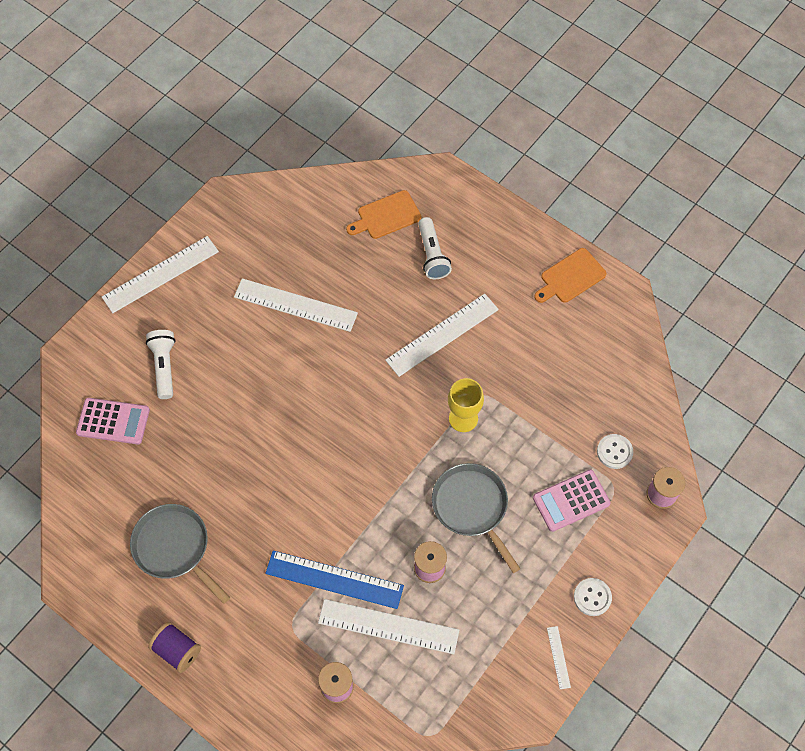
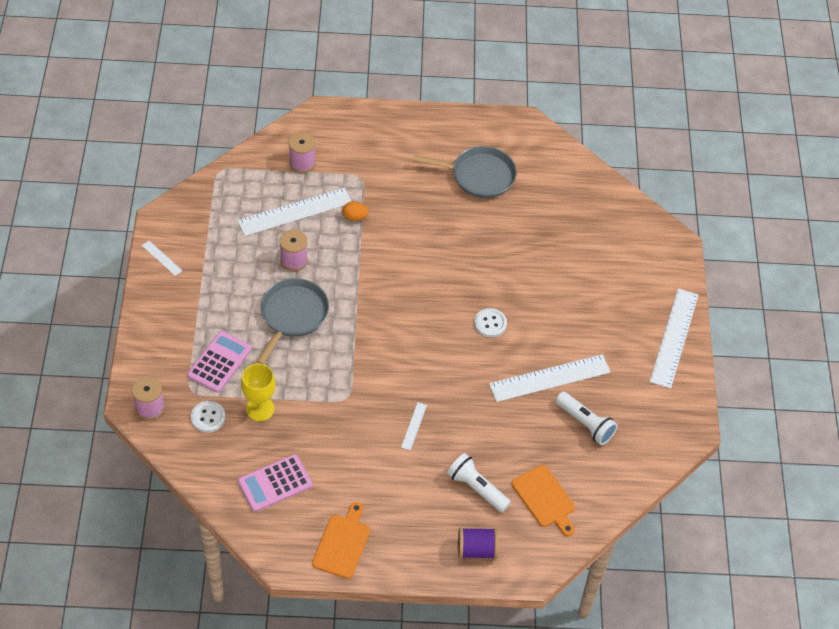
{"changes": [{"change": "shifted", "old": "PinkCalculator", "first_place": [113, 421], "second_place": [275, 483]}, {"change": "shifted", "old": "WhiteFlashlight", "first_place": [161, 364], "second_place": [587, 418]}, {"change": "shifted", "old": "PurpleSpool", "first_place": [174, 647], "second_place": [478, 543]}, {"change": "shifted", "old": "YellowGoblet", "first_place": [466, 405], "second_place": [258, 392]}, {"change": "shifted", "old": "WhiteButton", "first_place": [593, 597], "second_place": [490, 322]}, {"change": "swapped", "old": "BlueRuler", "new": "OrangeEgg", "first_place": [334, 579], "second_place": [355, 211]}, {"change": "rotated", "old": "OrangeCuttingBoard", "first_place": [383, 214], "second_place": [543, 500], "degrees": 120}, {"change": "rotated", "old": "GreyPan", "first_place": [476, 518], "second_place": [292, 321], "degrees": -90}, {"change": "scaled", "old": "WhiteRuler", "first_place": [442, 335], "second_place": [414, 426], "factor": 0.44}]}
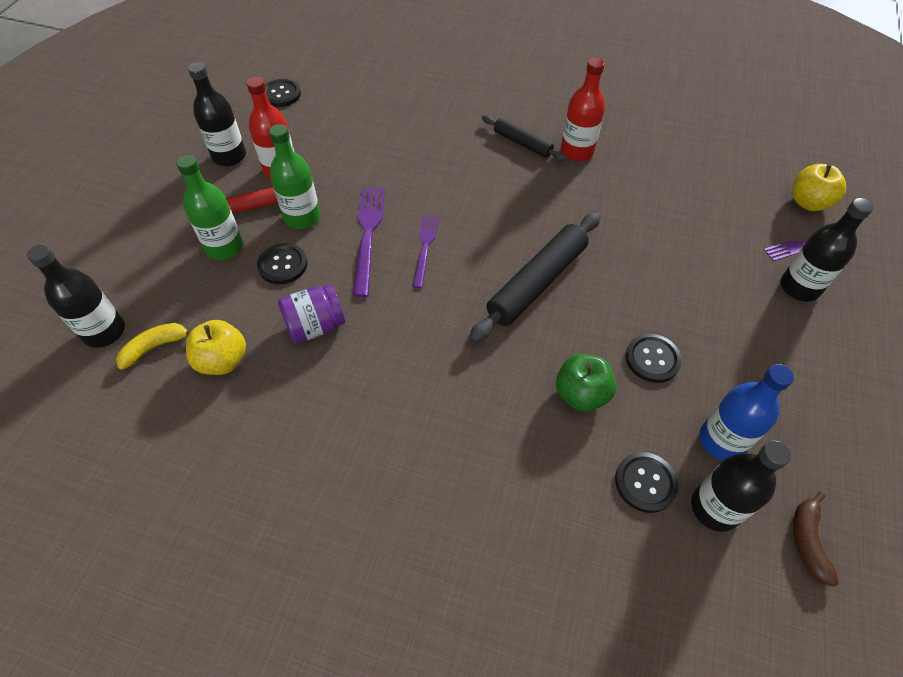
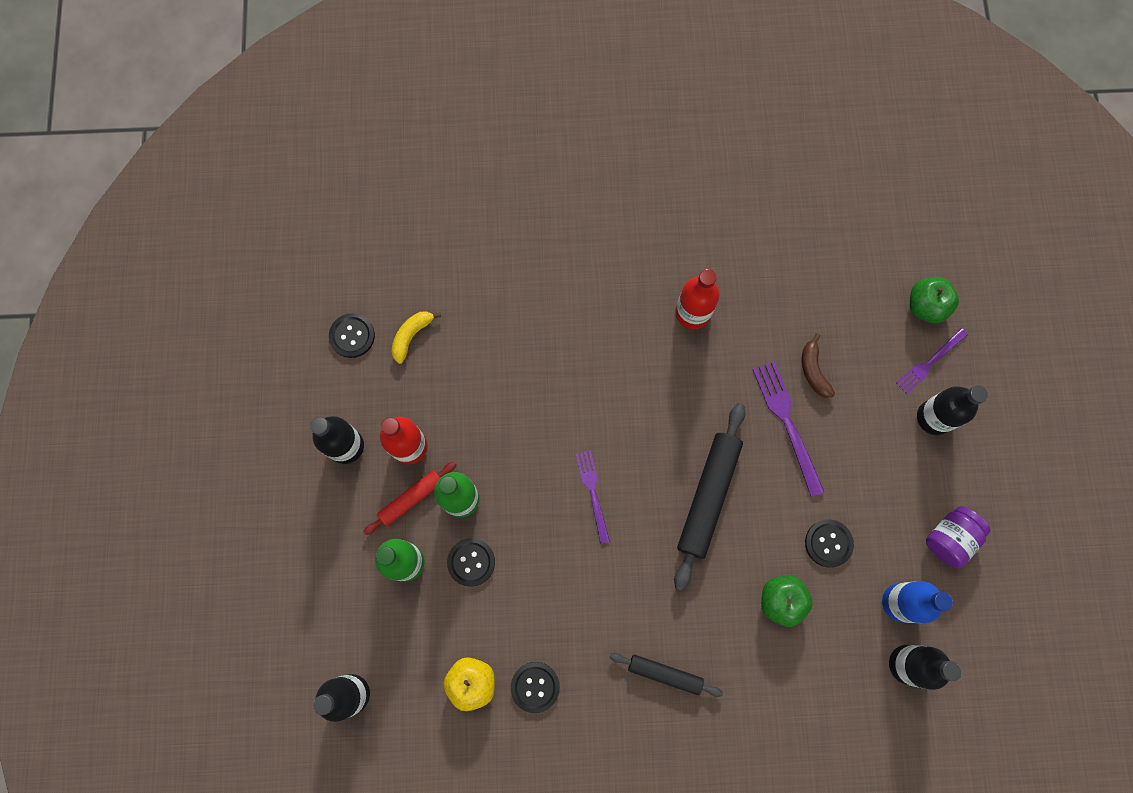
{"changes": [{"change": "shifted", "old": "YellowBanana", "first_place": [153, 346], "second_place": [416, 337]}, {"change": "shifted", "old": "PurpleJar", "first_place": [311, 314], "second_place": [958, 537]}, {"change": "shifted", "old": "PurpleFork", "first_place": [369, 242], "second_place": [788, 429]}, {"change": "shifted", "old": "BlackRollingPin", "first_place": [524, 138], "second_place": [666, 675]}, {"change": "shifted", "old": "BlackButton", "first_place": [646, 482], "second_place": [535, 687]}, {"change": "shifted", "old": "BrownBanana", "first_place": [816, 539], "second_place": [818, 365]}, {"change": "repainted", "old": "YellowApple", "new": "GreenApple", "first_place": [819, 187], "second_place": [934, 300]}]}
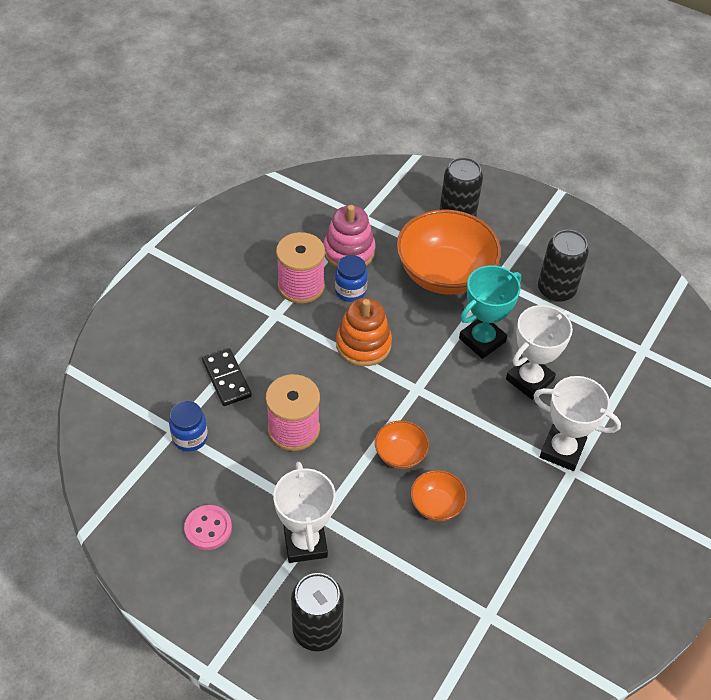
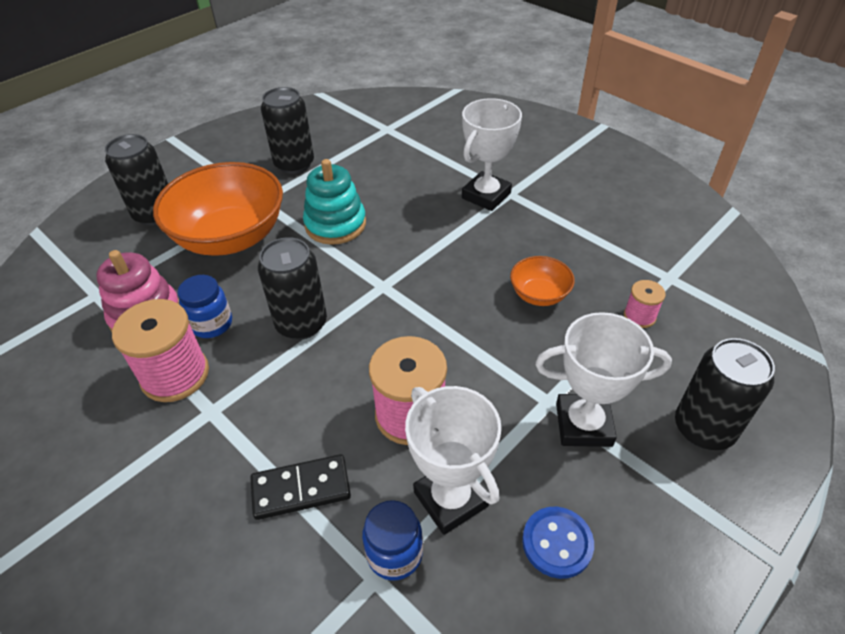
{"changes": [{"change": "gone", "old": "OrangeBowl", "first_place": [402, 445]}, {"change": "new", "new": "PinkSpool", "second_place": [645, 304]}, {"change": "shifted", "old": "WhiteTrophy", "first_place": [539, 352], "second_place": [453, 460]}, {"change": "swapped", "old": "OrangeStackingToy", "new": "BlackCan", "first_place": [364, 332], "second_place": [292, 288]}, {"change": "swapped", "old": "TurquoiseTrophy", "new": "TurquoiseStackingToy", "first_place": [490, 312], "second_place": [334, 202]}, {"change": "repainted", "old": "PinkButton", "new": "BlueButton", "first_place": [208, 527], "second_place": [558, 543]}]}
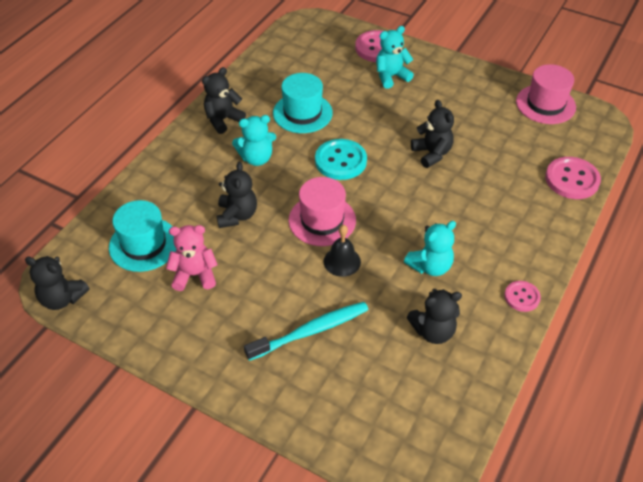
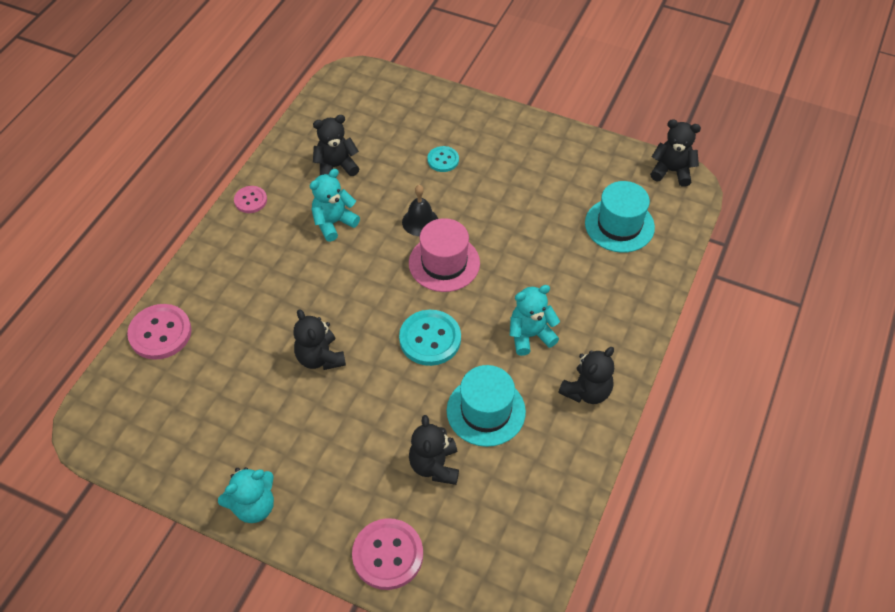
{"changes": [{"change": "gone", "old": "PinkTeddyBear", "first_place": [192, 258]}, {"change": "gone", "old": "PinkHat", "first_place": [546, 94]}, {"change": "shifted", "old": "BlackTeddyBear", "first_place": [237, 195], "second_place": [434, 450]}, {"change": "shifted", "old": "TurquoiseTeddyBear", "first_place": [395, 57], "second_place": [246, 495]}, {"change": "swapped", "old": "TurquoiseToothbrush", "new": "TurquoiseButton", "first_place": [306, 331], "second_place": [443, 159]}]}
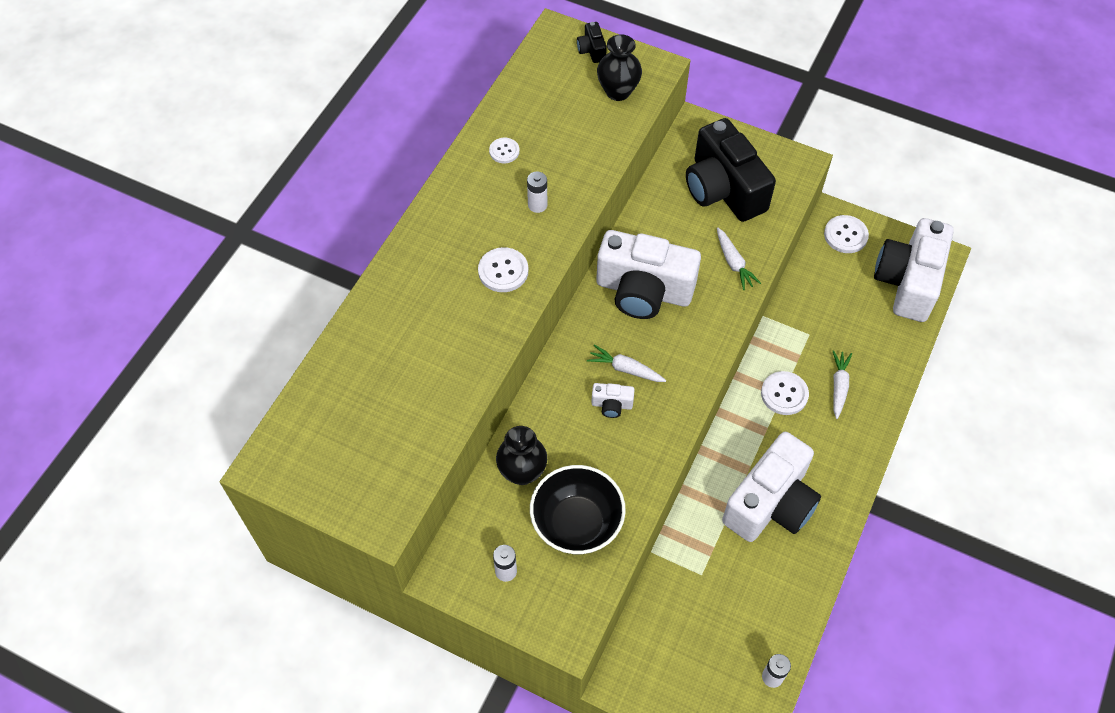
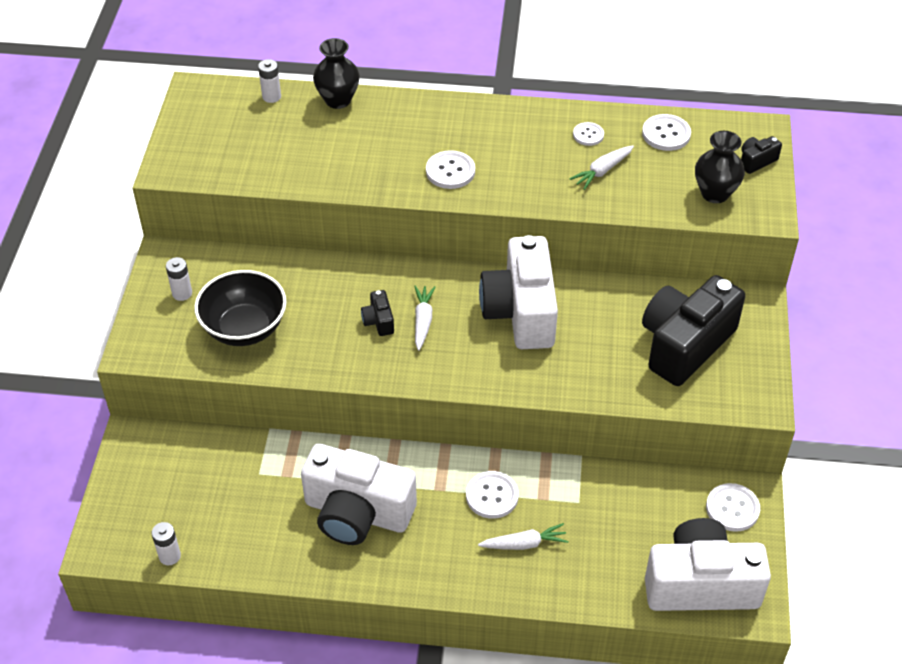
{"changes": [{"change": "new", "new": "WhiteButton", "second_place": [666, 132]}, {"change": "shifted", "old": "BlackVase", "first_place": [521, 455], "second_place": [336, 73]}, {"change": "shifted", "old": "WhiteBattery", "first_place": [537, 192], "second_place": [269, 81]}, {"change": "shifted", "old": "WhiteCarrot", "first_place": [739, 259], "second_place": [602, 167]}, {"change": "repainted", "old": "WhiteCamera", "new": "BlackCamera", "first_place": [613, 400], "second_place": [377, 313]}]}
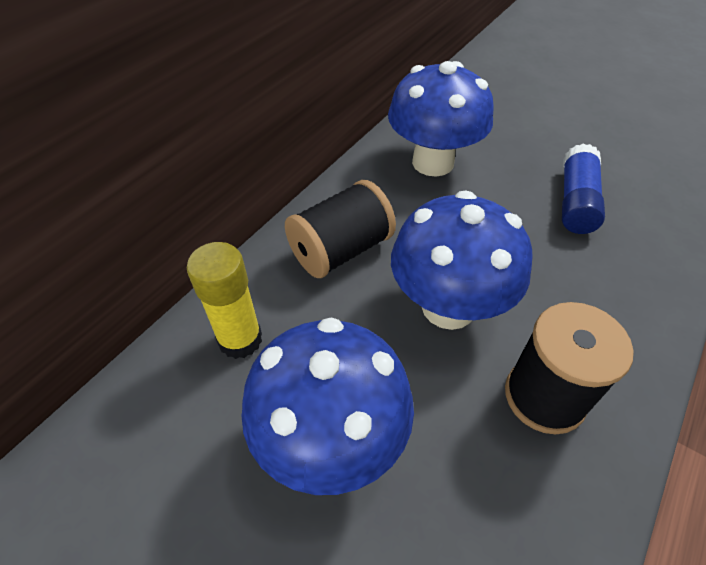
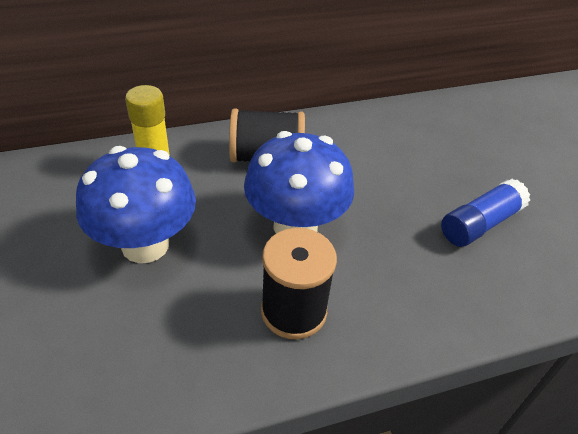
{"changes": [{"change": "gone", "old": "BlueMushroom", "first_place": [440, 119]}]}
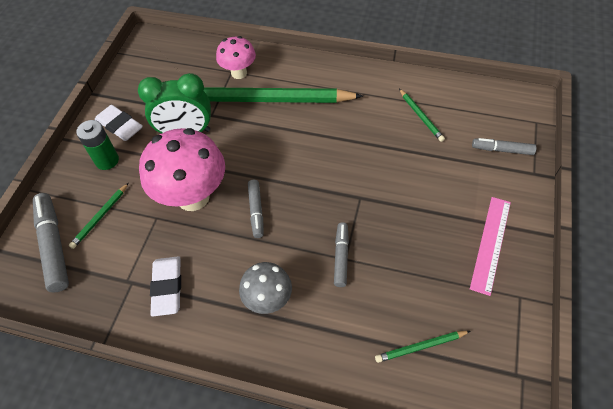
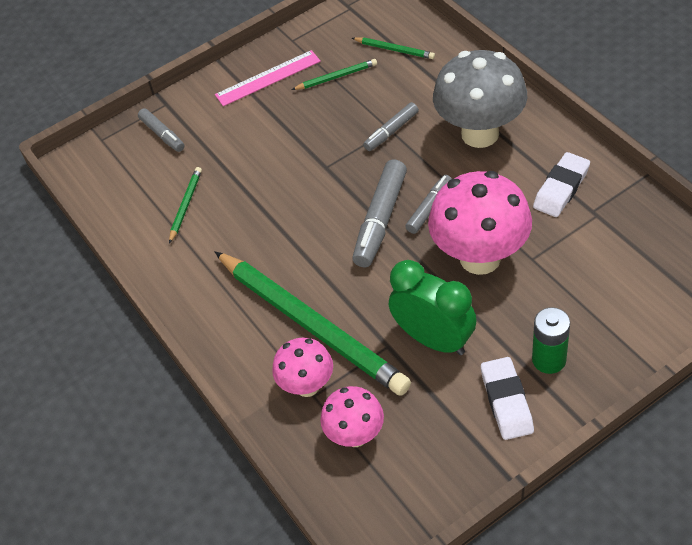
{"changes": [{"change": "new", "new": "PinkMushroom", "second_place": [352, 416]}, {"change": "shifted", "old": "GreyMarker", "first_place": [51, 243], "second_place": [379, 214]}, {"change": "shifted", "old": "GreenPencil", "first_place": [99, 216], "second_place": [334, 74]}, {"change": "scaled", "old": "GreyMushroom", "first_place": [265, 288], "second_place": [480, 99], "factor": 1.76}]}
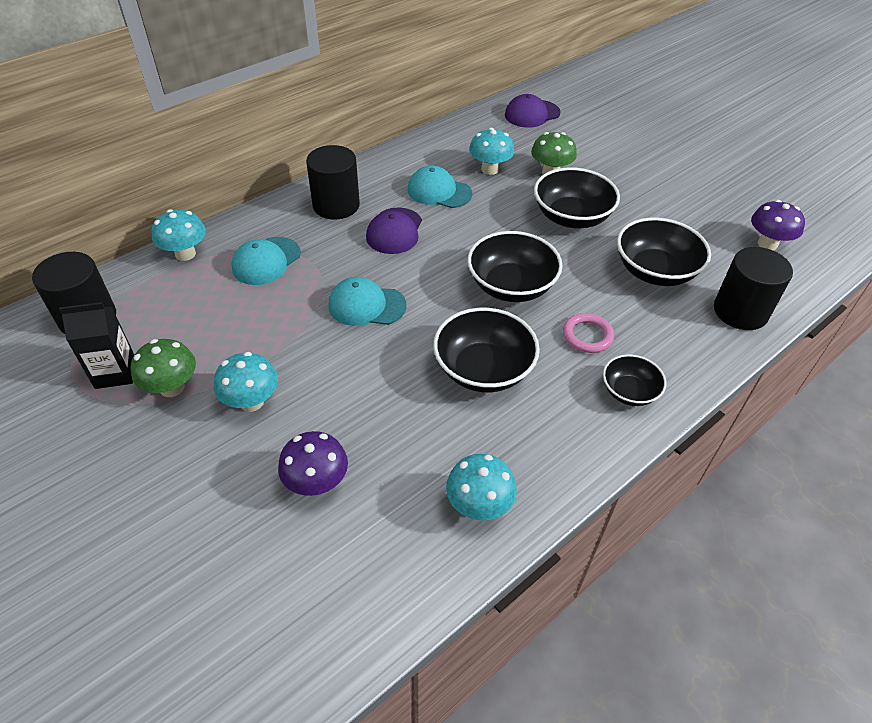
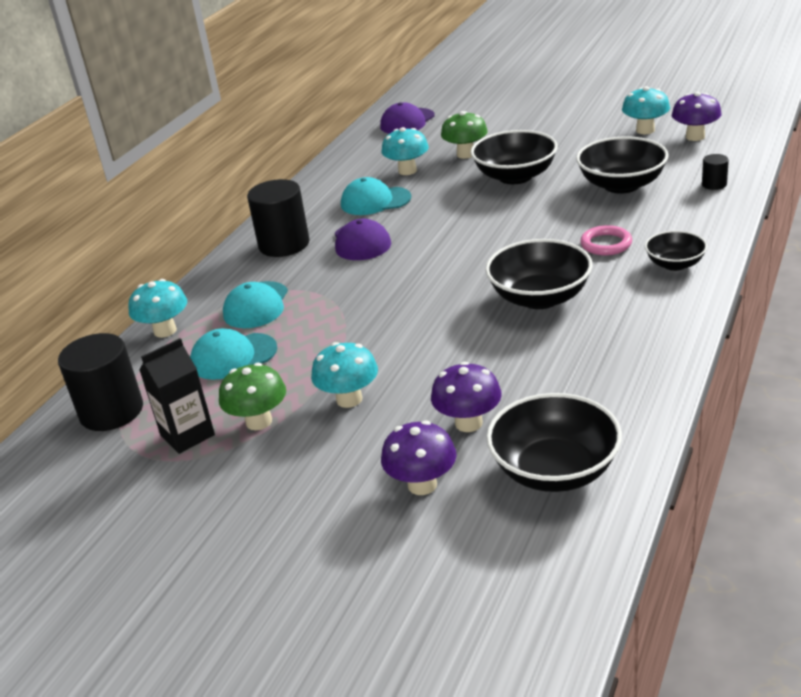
{"changes": [{"change": "new", "new": "PurpleMushroom", "second_place": [419, 458]}, {"change": "shifted", "old": "TurquoiseCap", "first_place": [367, 301], "second_place": [233, 354]}, {"change": "shifted", "old": "TurquoiseMushroom", "first_place": [481, 487], "second_place": [646, 110]}, {"change": "shifted", "old": "BlackBowl", "first_place": [515, 266], "second_place": [554, 442]}, {"change": "scaled", "old": "BlackCylinder", "first_place": [753, 288], "second_place": [715, 172], "factor": 0.47}]}
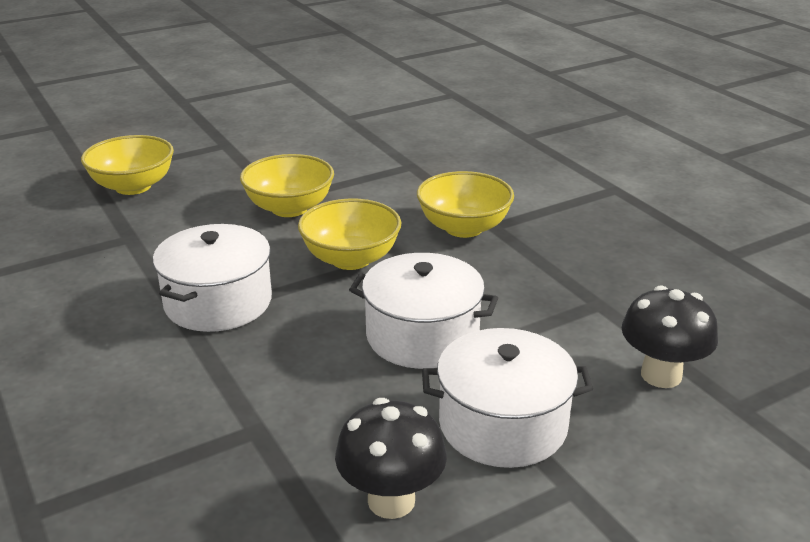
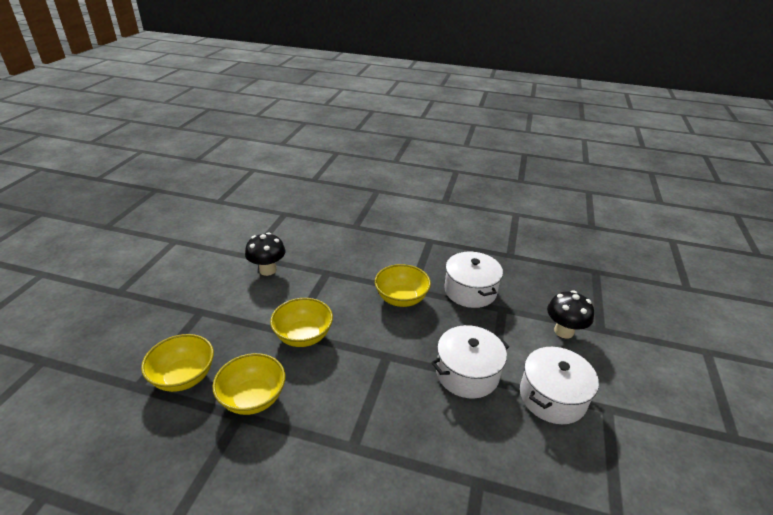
{"changes": [{"change": "shifted", "old": "WhitePot", "first_place": [212, 278], "second_place": [473, 280]}, {"change": "shifted", "old": "YellowBowl", "first_place": [349, 234], "second_place": [248, 384]}, {"change": "shifted", "old": "BlackMushroom", "first_place": [391, 458], "second_place": [265, 254]}]}
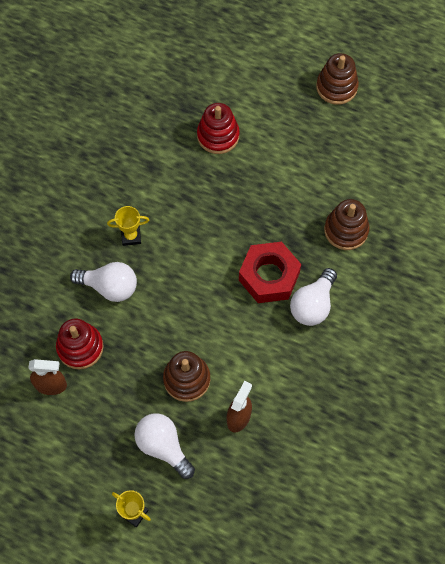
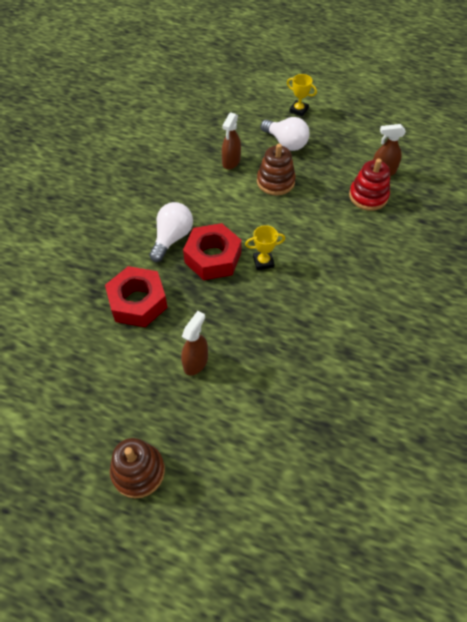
{"changes": [{"change": "gone", "old": "WhiteLightBulb", "first_place": [103, 282]}, {"change": "gone", "old": "RedStackingToy", "first_place": [218, 128]}, {"change": "new", "new": "BrownSprayBottle", "second_place": [194, 343]}, {"change": "shifted", "old": "YellowTrophy", "first_place": [128, 226], "second_place": [265, 247]}, {"change": "swapped", "old": "BrownStackingToy", "new": "RedNut", "first_place": [347, 224], "second_place": [136, 296]}]}
